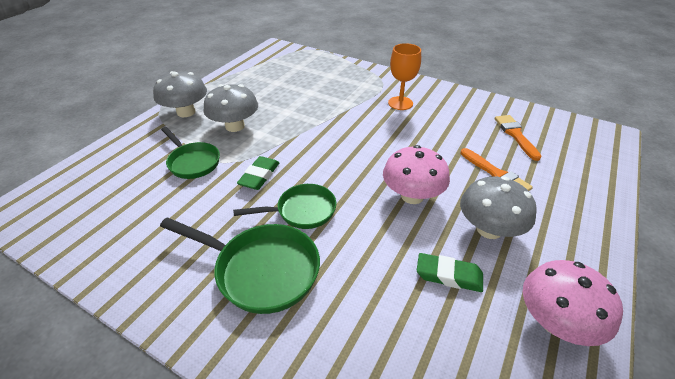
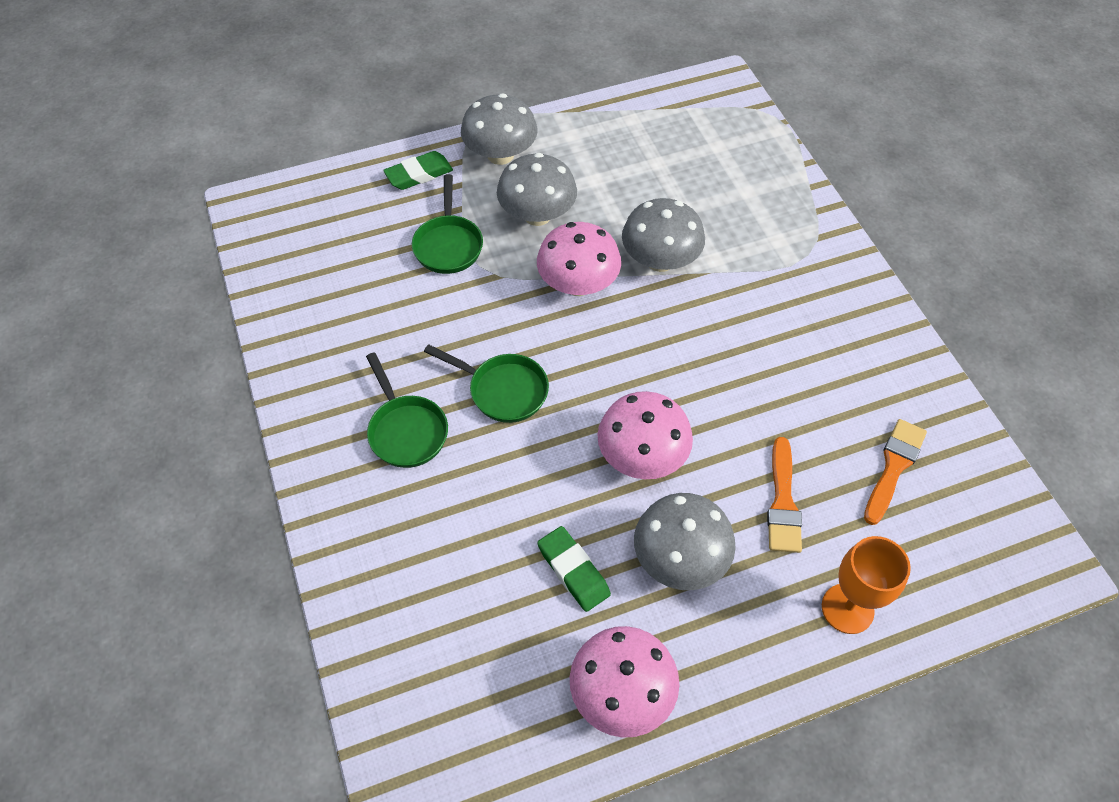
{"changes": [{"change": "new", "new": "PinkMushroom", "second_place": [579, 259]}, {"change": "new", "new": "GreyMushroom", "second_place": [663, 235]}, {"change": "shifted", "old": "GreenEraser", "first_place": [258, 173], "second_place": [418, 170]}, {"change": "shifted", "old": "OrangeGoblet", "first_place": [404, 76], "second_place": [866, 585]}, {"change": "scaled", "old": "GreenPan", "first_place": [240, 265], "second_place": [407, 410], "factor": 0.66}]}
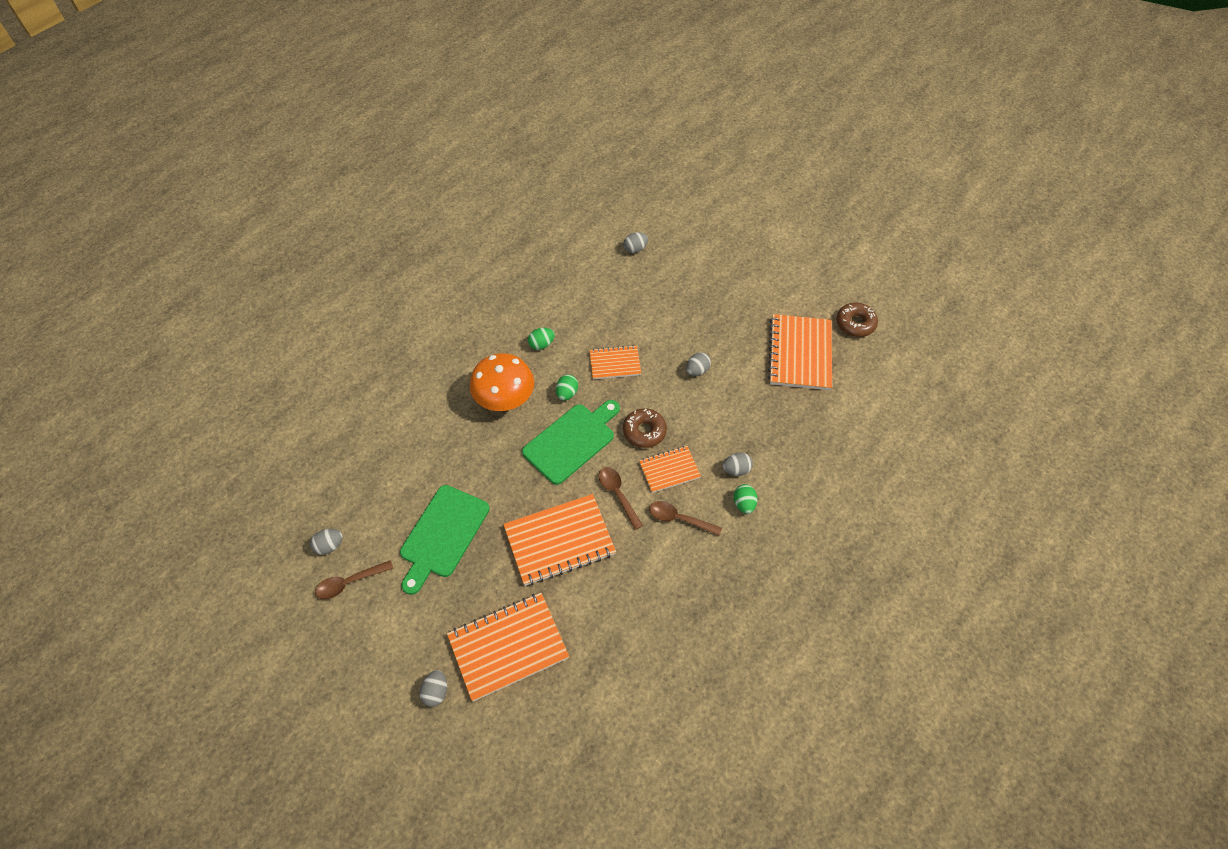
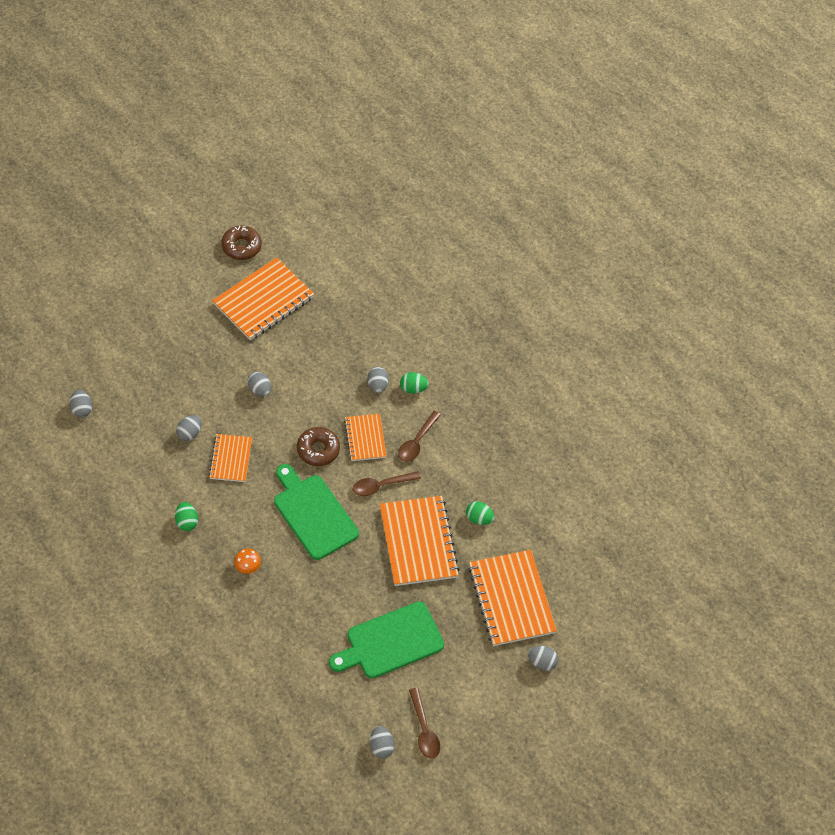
{"changes": [{"change": "new", "new": "GreyEgg", "second_place": [189, 428]}, {"change": "shifted", "old": "GreenEgg", "first_place": [567, 388], "second_place": [480, 513]}, {"change": "rotated", "old": "GreenCuttingBoard", "first_place": [445, 540], "second_place": [386, 639], "degrees": 120}, {"change": "rotated", "old": "OrangeNotebook", "first_place": [800, 352], "second_place": [263, 299], "degrees": -60}, {"change": "scaled", "old": "OrangeMushroom", "first_place": [502, 382], "second_place": [247, 561], "factor": 0.4}]}
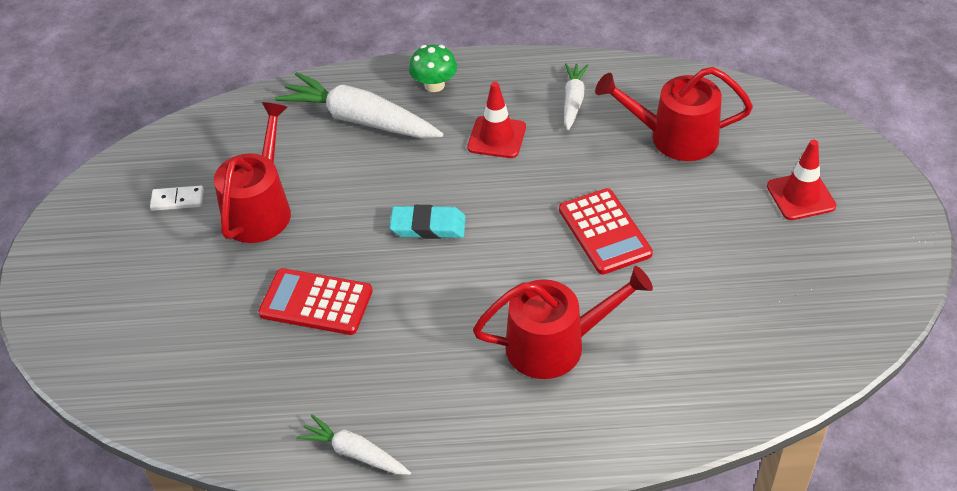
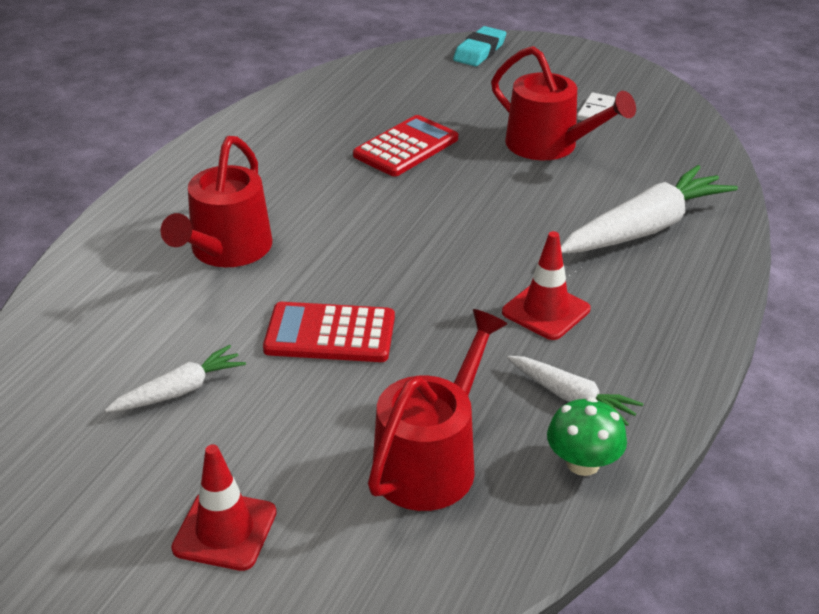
{"changes": [{"change": "shifted", "old": "WhiteCarrot", "first_place": [353, 444], "second_place": [175, 378]}, {"change": "shifted", "old": "TurquoiseEraser", "first_place": [428, 222], "second_place": [479, 46]}, {"change": "shifted", "old": "GreenMushroom", "first_place": [433, 68], "second_place": [587, 436]}]}
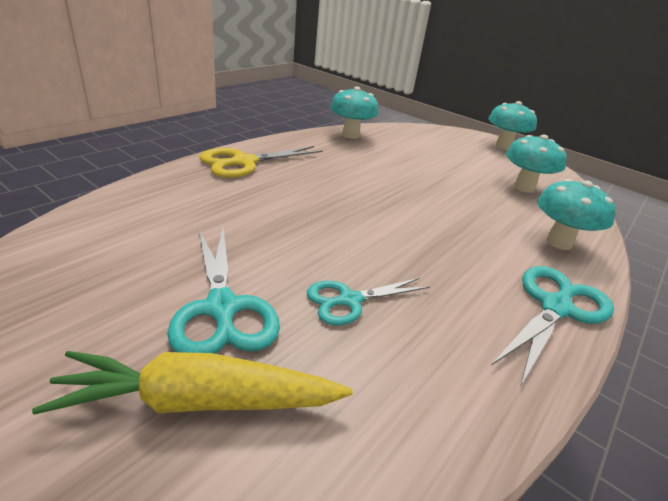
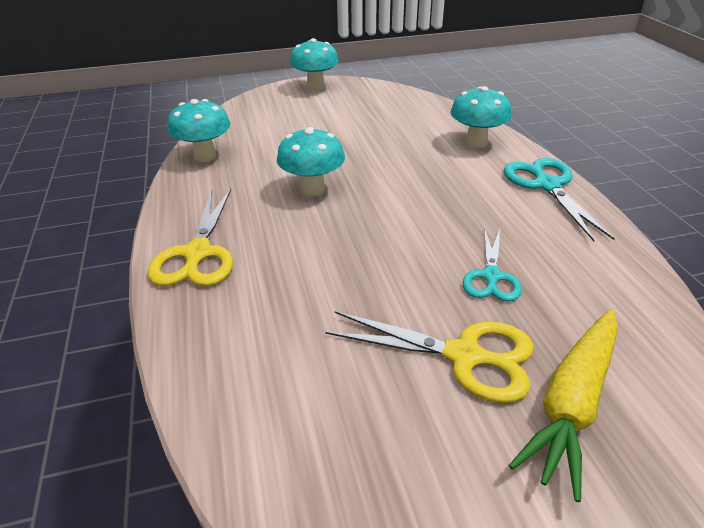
{"changes": [{"change": "shifted", "old": "TurquoiseMushroom", "first_place": [536, 163], "second_place": [311, 161]}, {"change": "repainted", "old": "TurquoiseScissors", "new": "YellowScissors", "first_place": [223, 291], "second_place": [430, 357]}]}
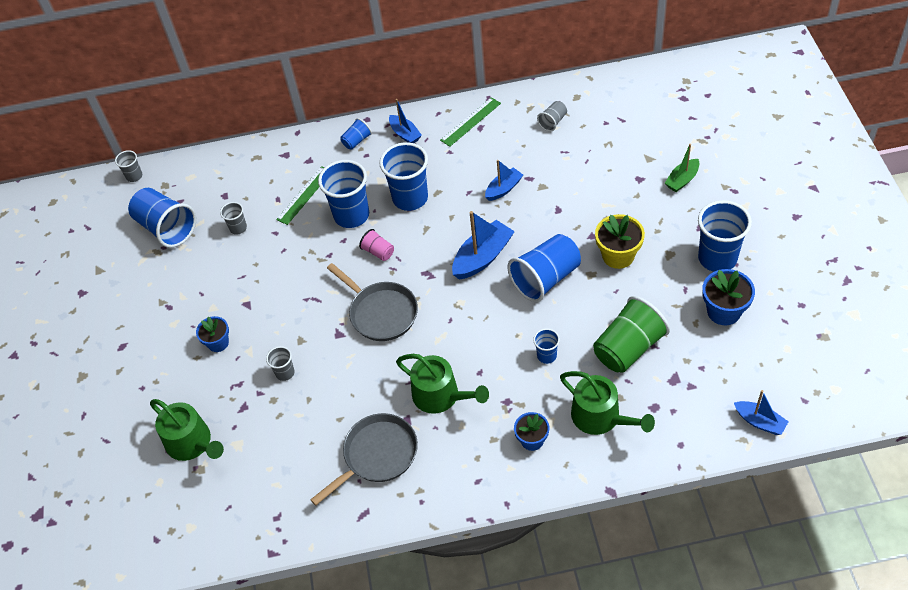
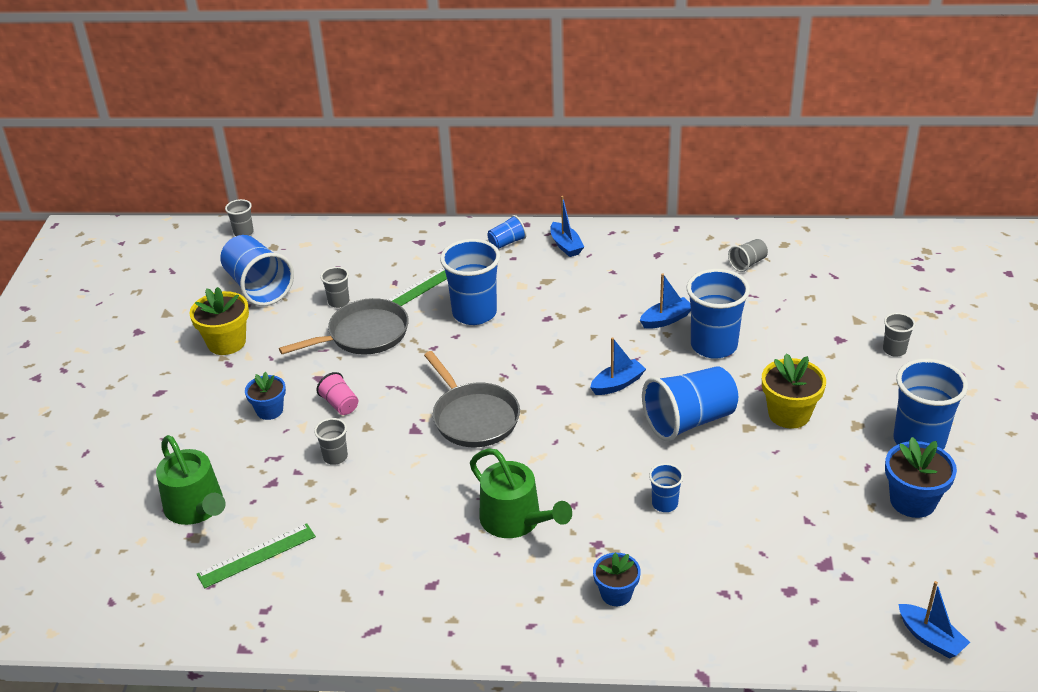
{"changes": [{"change": "gone", "old": "GreenWateringCan", "first_place": [607, 403]}, {"change": "gone", "old": "GreenCup", "first_place": [631, 334]}, {"change": "new", "new": "YellowFlowerPot", "second_place": [219, 321]}, {"change": "shifted", "old": "GreyPan", "first_place": [364, 459], "second_place": [344, 326]}, {"change": "shifted", "old": "PinkCup", "first_place": [376, 245], "second_place": [337, 393]}, {"change": "shifted", "old": "BlueCup", "first_place": [403, 176], "second_place": [718, 314]}, {"change": "shifted", "old": "GreenRuler", "first_place": [470, 122], "second_place": [256, 555]}, {"change": "swapped", "old": "GreenBoat", "new": "GreyCup", "first_place": [682, 168], "second_place": [899, 335]}, {"change": "scaled", "old": "BlueBoat", "first_place": [483, 245], "second_place": [618, 366], "factor": 0.62}]}
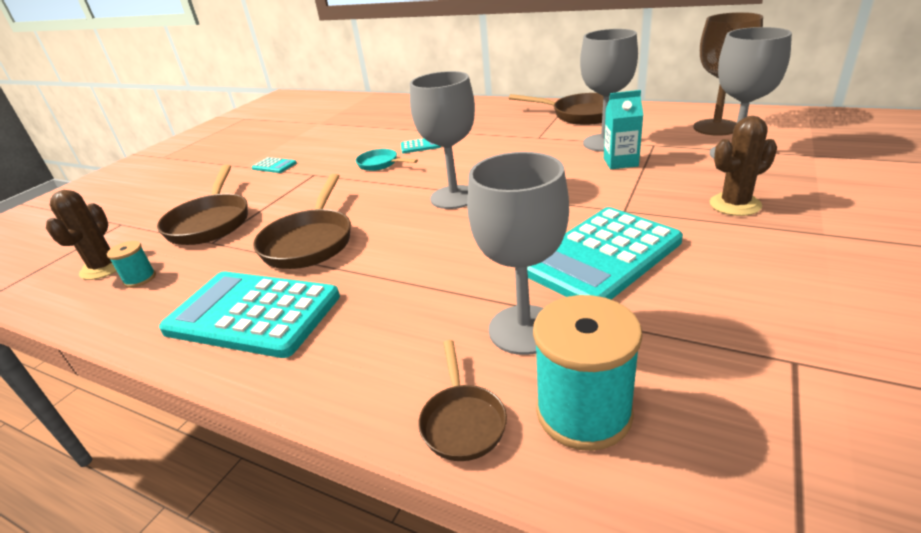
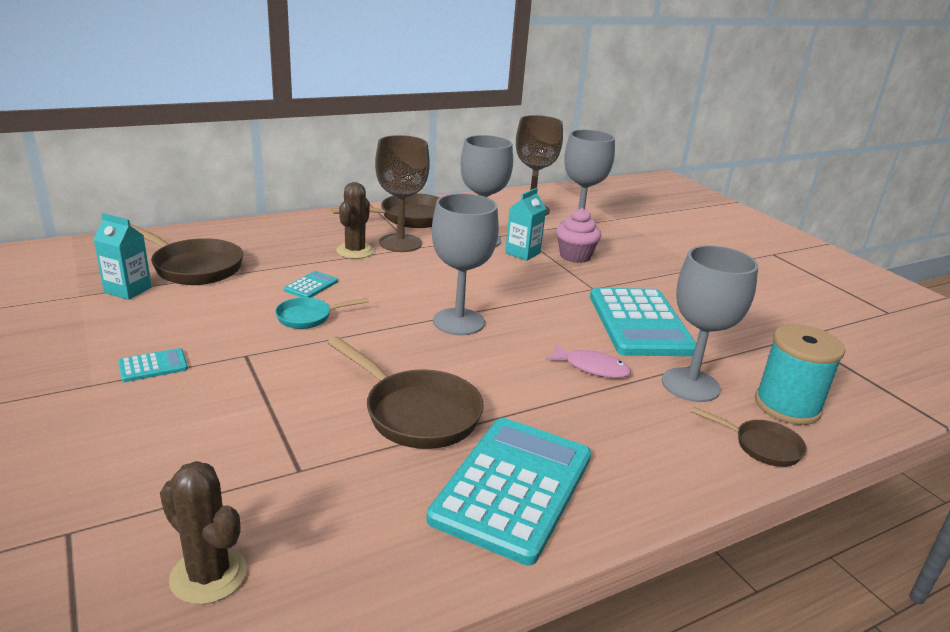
{"changes": [{"change": "gone", "old": "TurquoiseSpool", "first_place": [131, 264]}, {"change": "new", "new": "TurquoiseCarton", "second_place": [122, 256]}, {"change": "new", "new": "BrownGoblet", "second_place": [402, 193]}, {"change": "new", "new": "PinkFish", "second_place": [588, 360]}, {"change": "new", "new": "PinkCupcake", "second_place": [578, 235]}, {"change": "shifted", "old": "BrownPan", "first_place": [202, 205], "second_place": [186, 254]}, {"change": "shifted", "old": "BrownCactus", "first_place": [743, 166], "second_place": [355, 220]}, {"change": "rotated", "old": "TurquoiseCalculator", "first_place": [249, 314], "second_place": [508, 491], "degrees": 150}]}
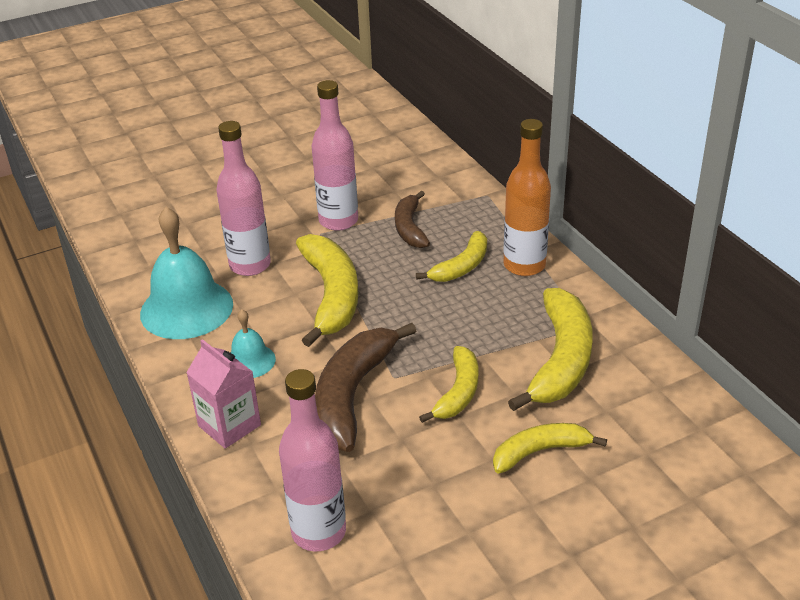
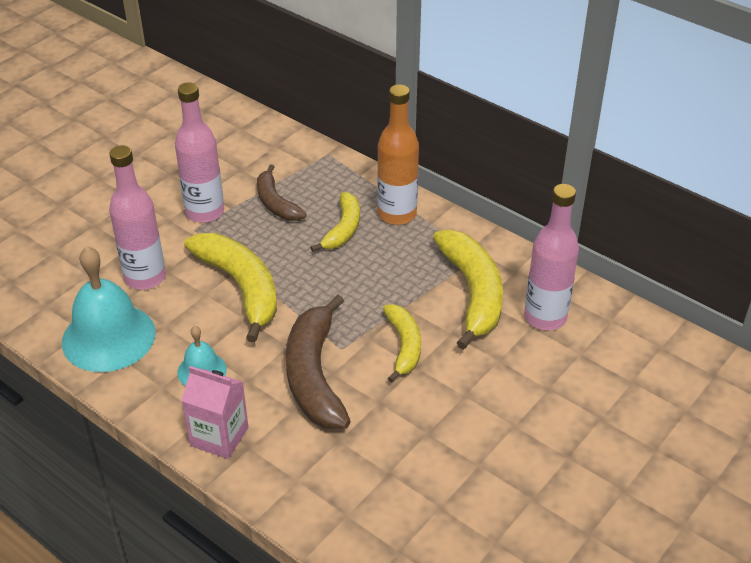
{"changes": [{"change": "gone", "old": "YellowBanana", "first_place": [550, 448]}, {"change": "shifted", "old": "PinkBottle", "first_place": [312, 460], "second_place": [551, 257]}]}
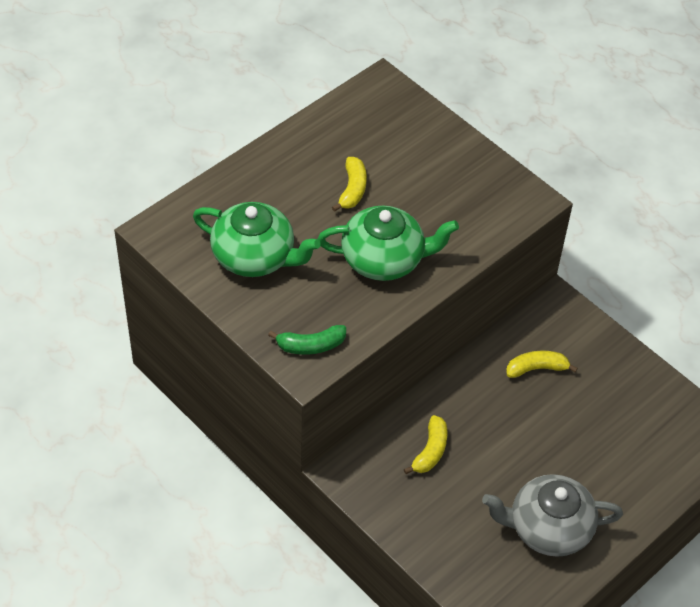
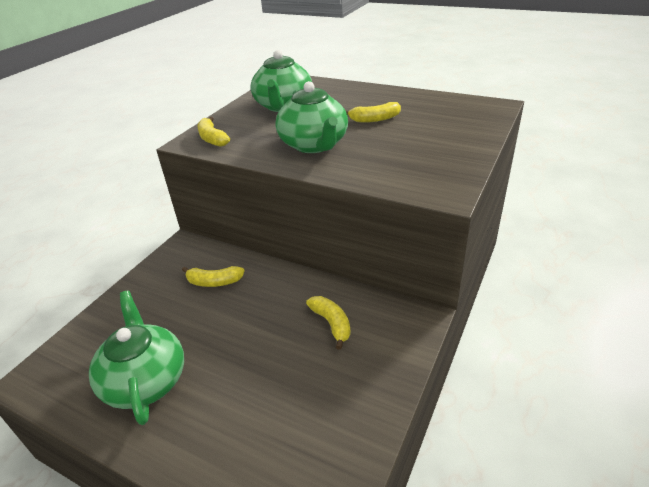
{"changes": [{"change": "repainted", "old": "GreenBanana", "new": "YellowBanana", "first_place": [307, 340], "second_place": [214, 132]}, {"change": "repainted", "old": "GreyTeapot", "new": "GreenTeapot", "first_place": [552, 515], "second_place": [136, 358]}]}
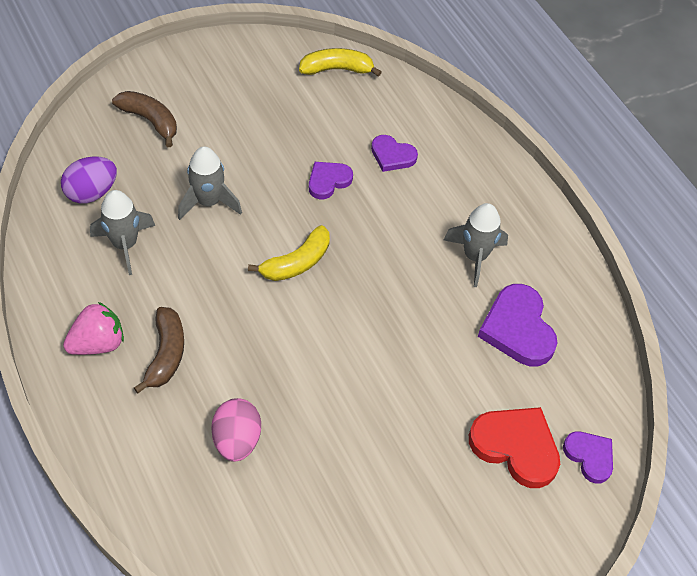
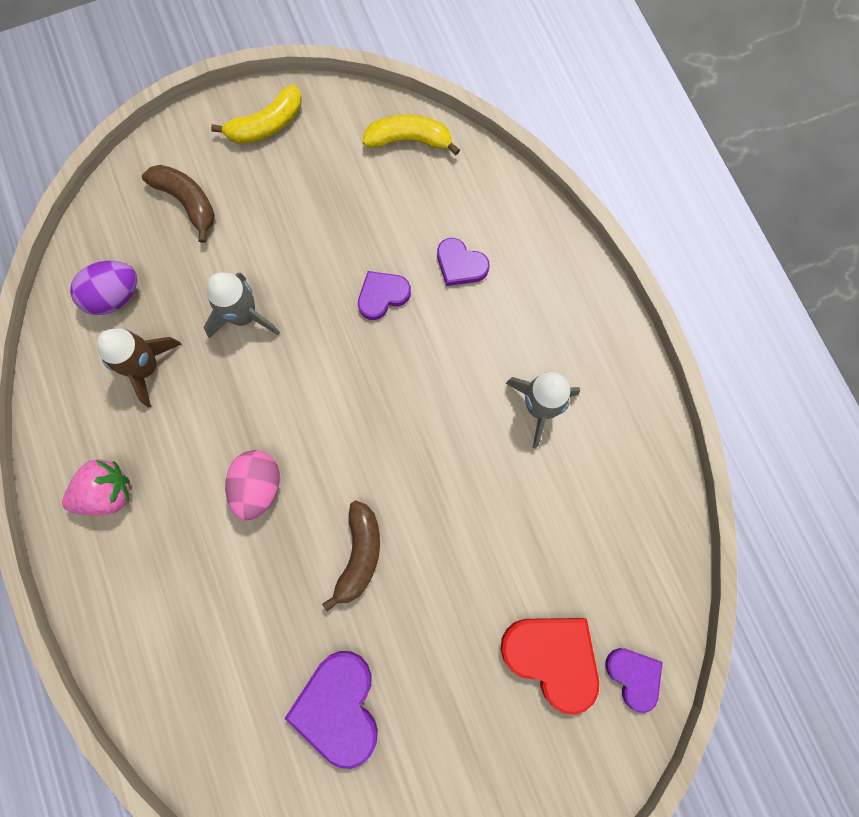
{"changes": [{"change": "shifted", "old": "BrownBanana", "first_place": [159, 350], "second_place": [351, 555]}, {"change": "shifted", "old": "PinkEgg", "first_place": [236, 430], "second_place": [252, 485]}, {"change": "shifted", "old": "YellowBanana", "first_place": [289, 253], "second_place": [256, 114]}, {"change": "shifted", "old": "PurpleHeart", "first_place": [517, 325], "second_place": [331, 710]}, {"change": "repainted", "old": "GreyRocket", "new": "BrownRocket", "first_place": [122, 232], "second_place": [139, 368]}]}
